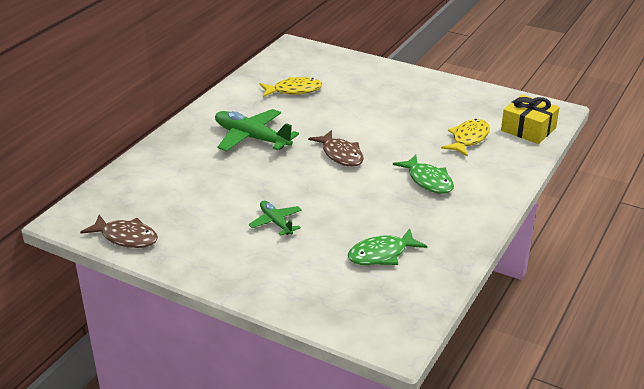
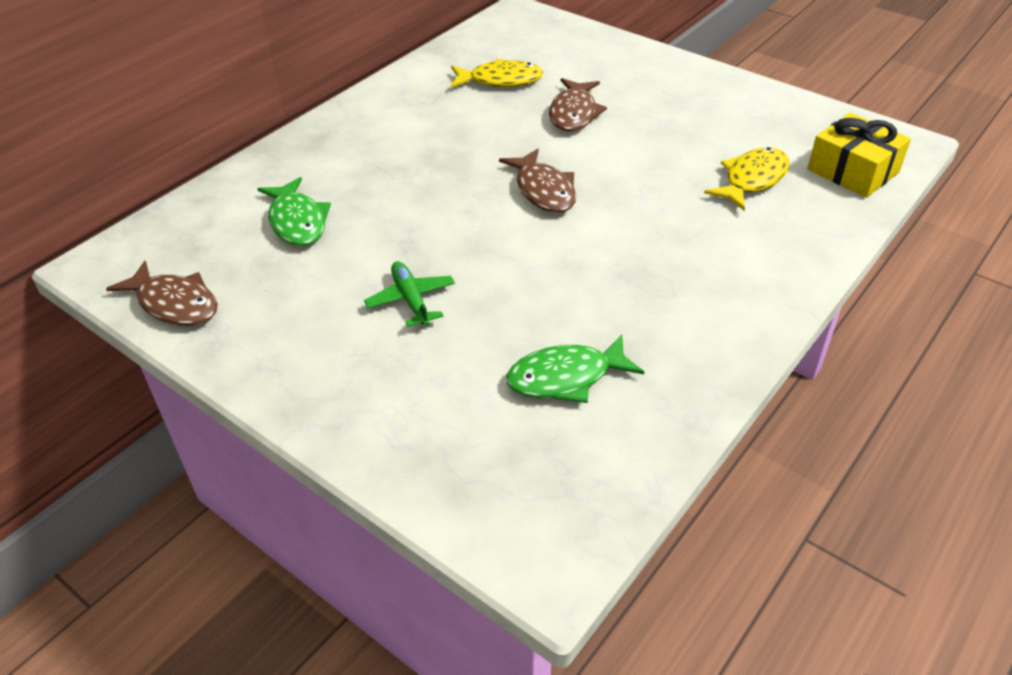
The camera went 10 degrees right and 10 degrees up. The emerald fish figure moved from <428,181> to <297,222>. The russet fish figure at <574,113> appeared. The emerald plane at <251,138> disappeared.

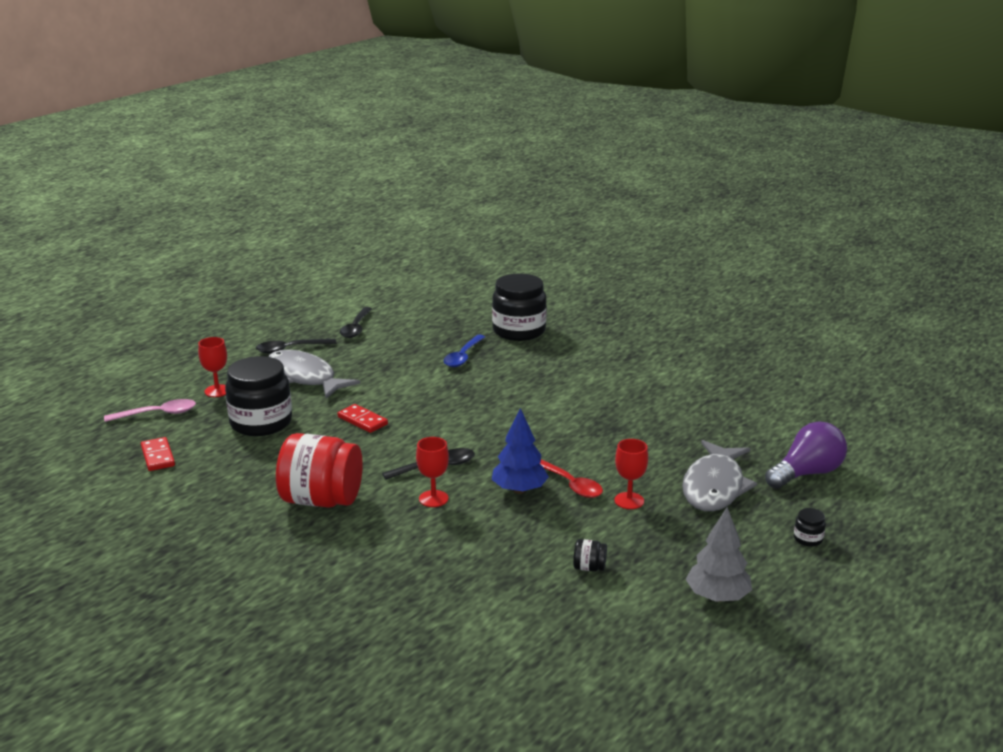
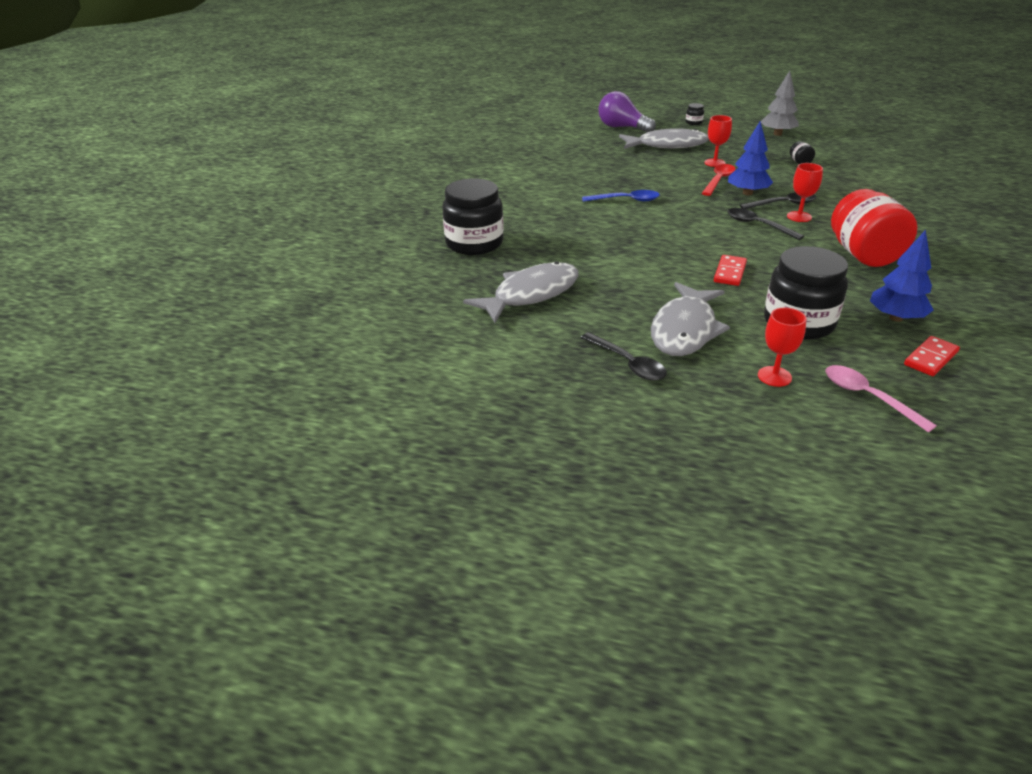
The camera went 110 degrees left and 10 degrees up. The gray fish figure at <531,294> appeared. The cobalt tablespoon moved from <463,356> to <626,200>. The jet-black tablespoon moved from <356,328> to <783,204>. The cobalt fir tree at <896,318> appeared.

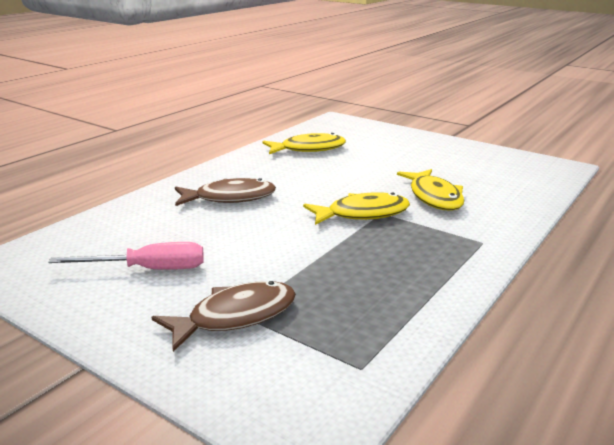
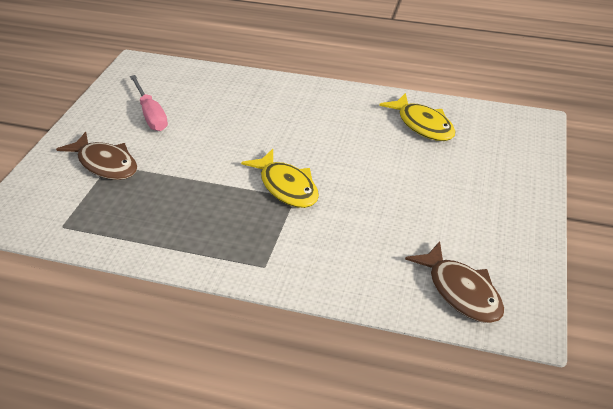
The camera went 70 degrees right and 15 degrees up. The russet fish figure moved from <230,198> to <461,291>. The yellow fish figure at <434,197> disappeared.

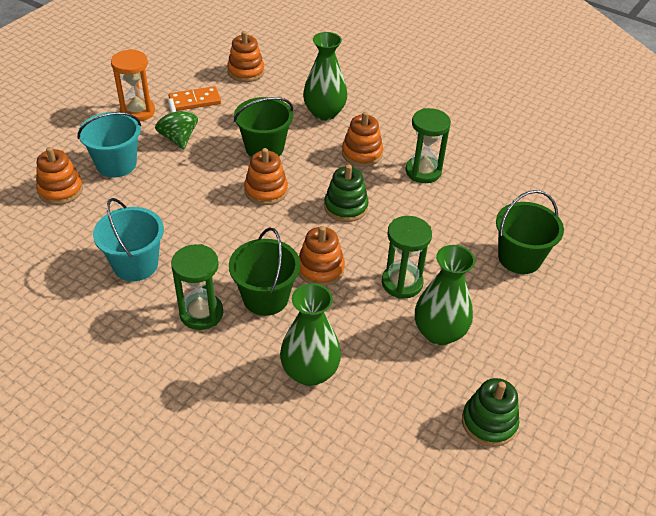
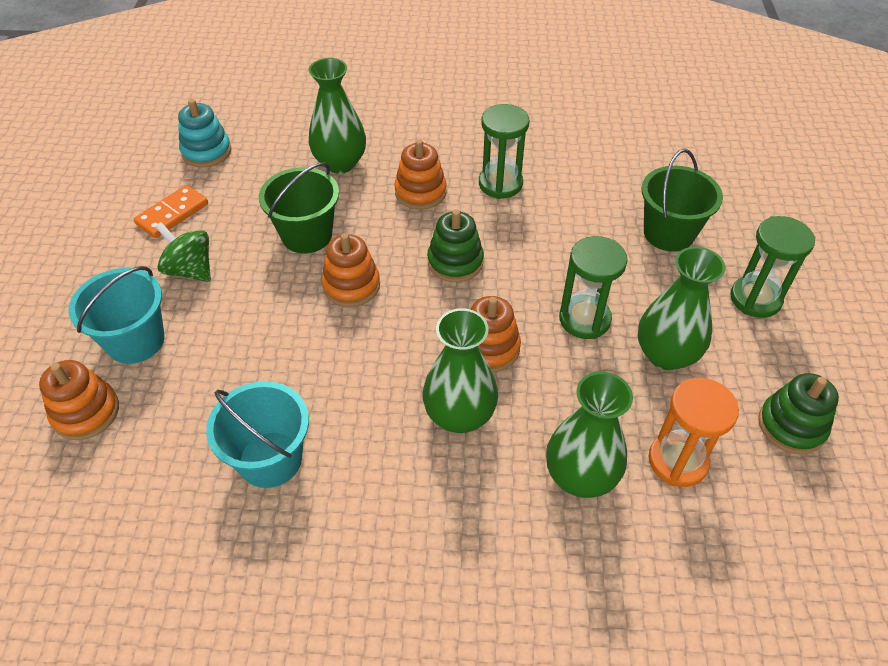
The camera went 30 degrees left and 5 degrees up. The orange-coloured ring stacker at <246,72> became the aqua ring stacker at <206,151>. The emerald pail at <265,298> was replaced by the emerald flower vase at <459,415>. The orange-coloured sand timer moved from <138,111> to <677,461>. The emerald sand timer moved from <201,313> to <755,299>.

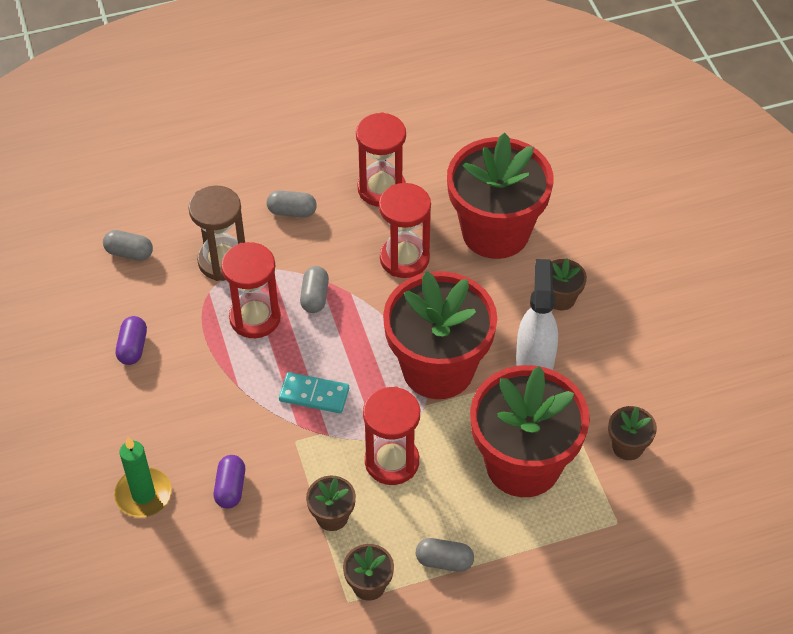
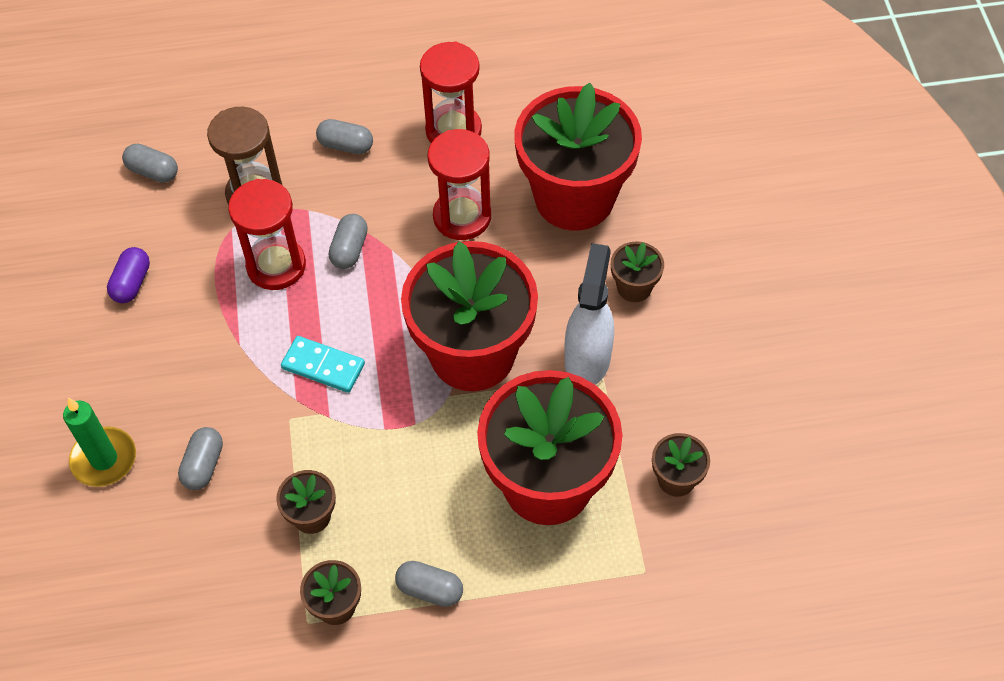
The camera went 10 degrees right and 5 degrees up. The royal purple capsule at <230,488> became the gray capsule at <203,465>. The scarlet sand timer at <392,462> disappeared.

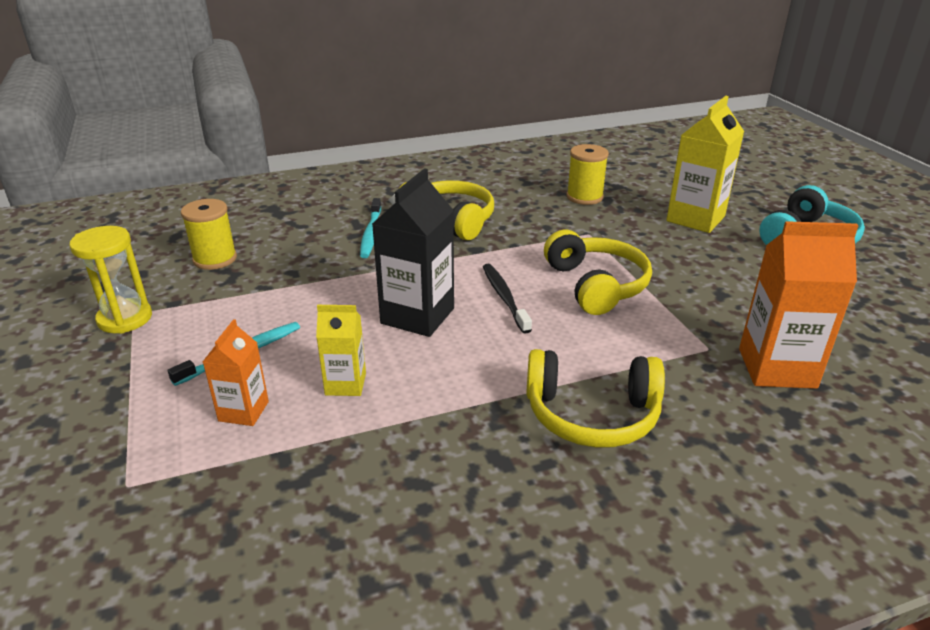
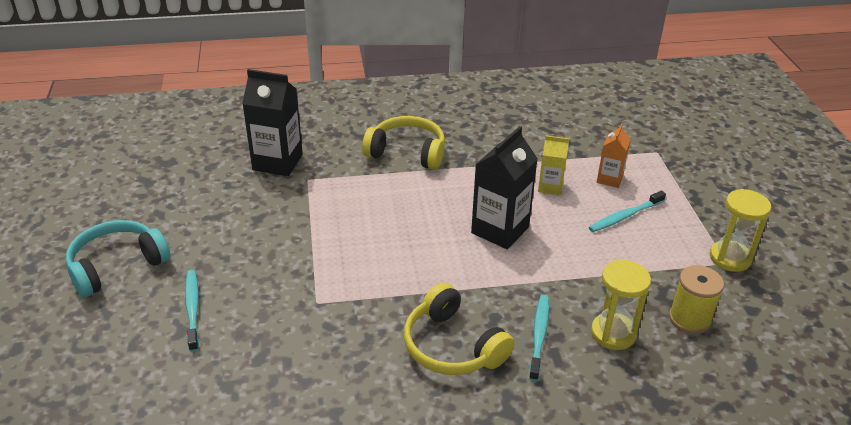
The camera went 170 degrees left and 5 degrees up. The yellow milk carton at <695,219> was replaced by the aqua tooth brush at <192,309>. The orange-coloured milk carton at <777,368> became the jet-black milk carton at <277,162>. The yellow sand timer at <613,333> appeared. The jet-black tooth brush at <504,297> disappeared. The yellow over-ear headphones at <596,285> disappeared. The yellow spool at <584,197> disappeared.

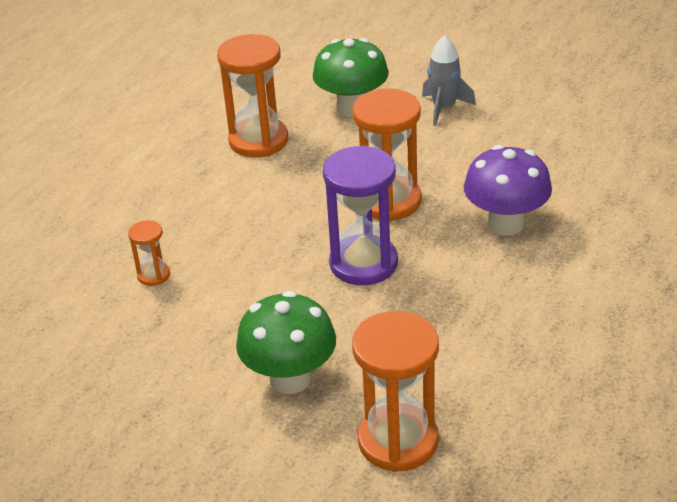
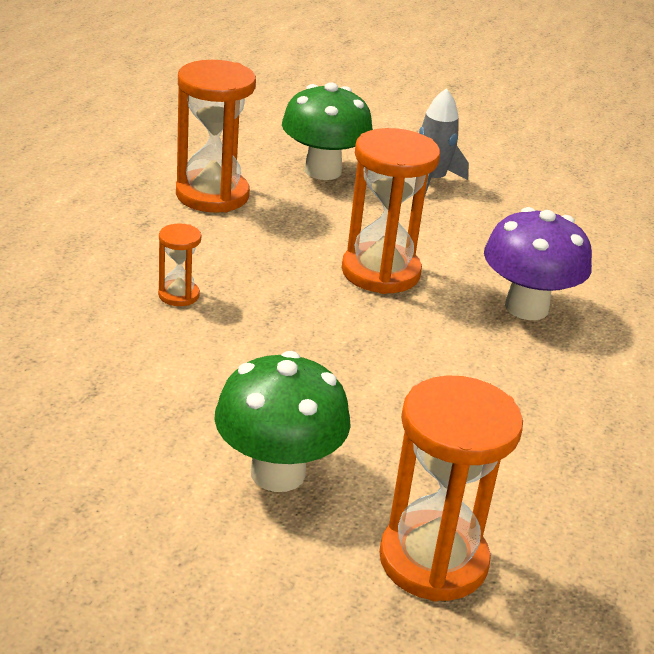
The camera went 10 degrees left and 5 degrees down. The orange-coloured sand timer moved from <153,275> to <178,295>. The royal purple sand timer at <363,263> disappeared.

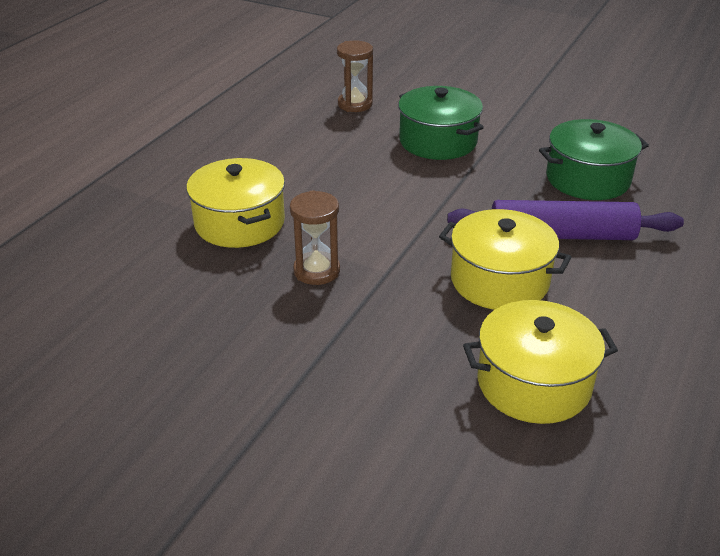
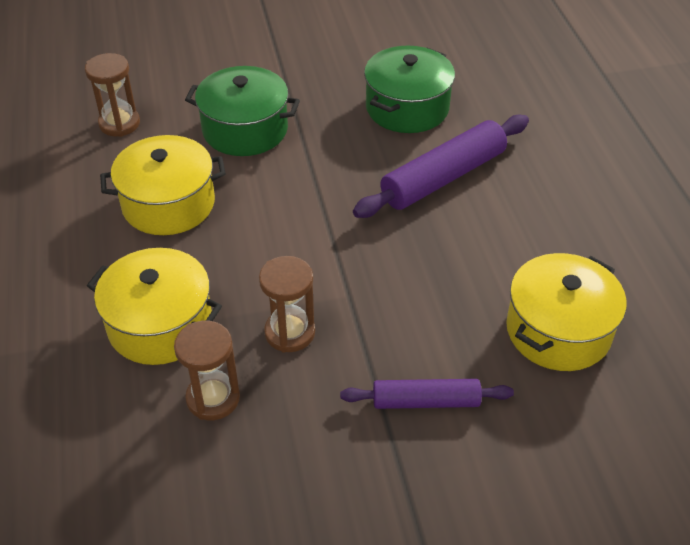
The camera went 40 degrees left and 10 degrees up. The yellow cooking pot moved from <499,280> to <168,204>. The russet sand timer at <213,398> appeared. The royal purple pastry roller at <425,401> appeared.

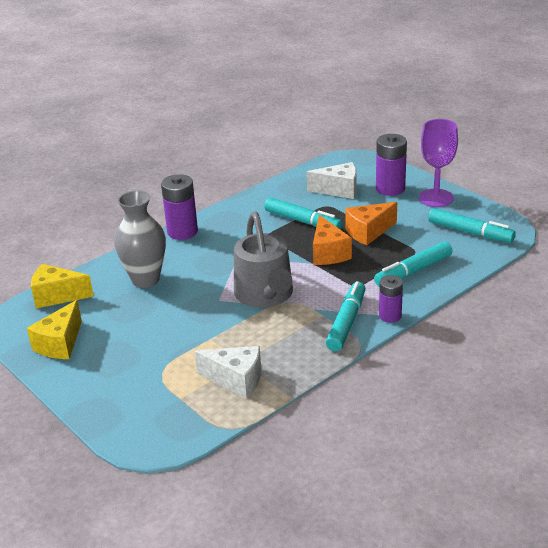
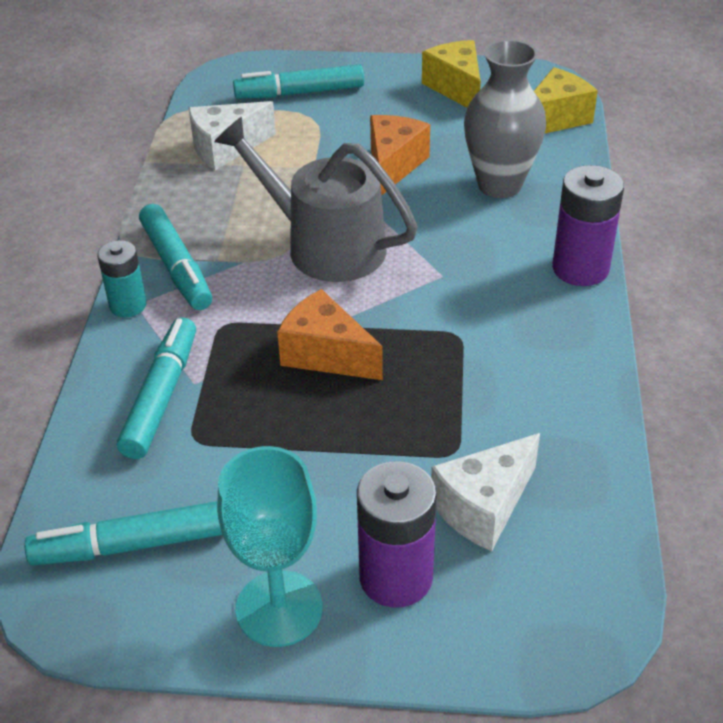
The camera went 135 degrees right and 10 degrees up. The royal purple power cell at <390,316> became the aqua power cell at <128,305>. The royal purple wine glass at <436,198> became the aqua wine glass at <279,608>. The aqua marker pen moved from <302,221> to <299,93>. The orange-coloured cheese moved from <368,232> to <393,165>.

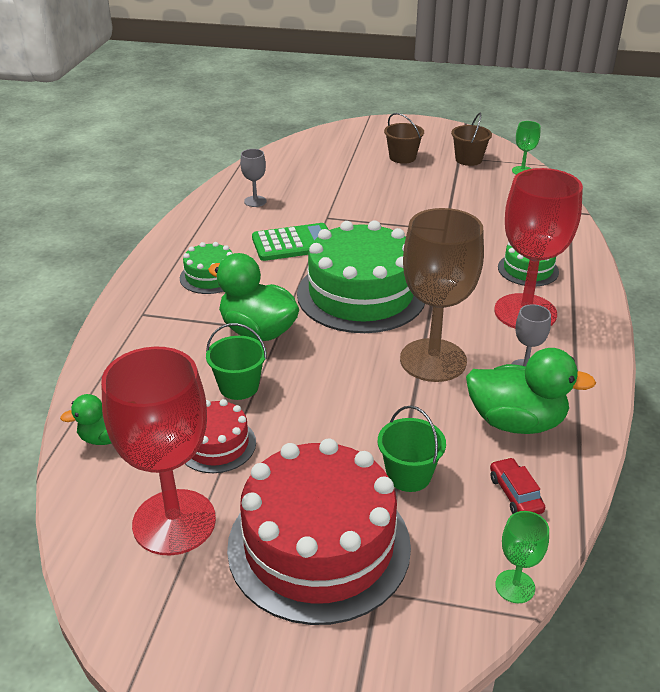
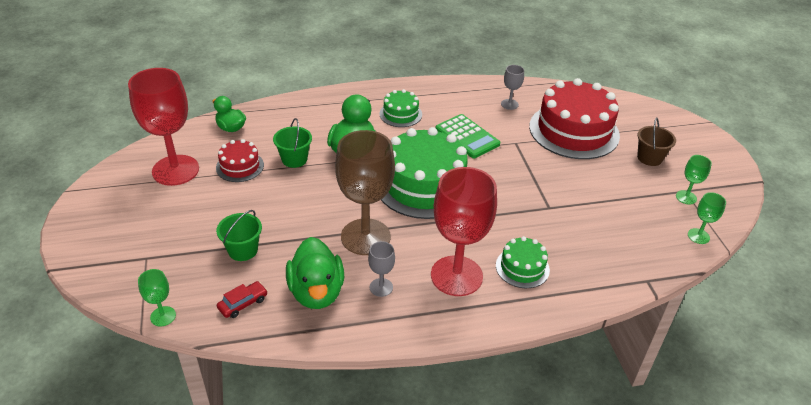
The camera went 65 degrees right and 5 degrees up. The scarlet cake moved from <319,545> to <574,131>. The russet pail at <468,159> was replaced by the emerald wine glass at <686,197>.

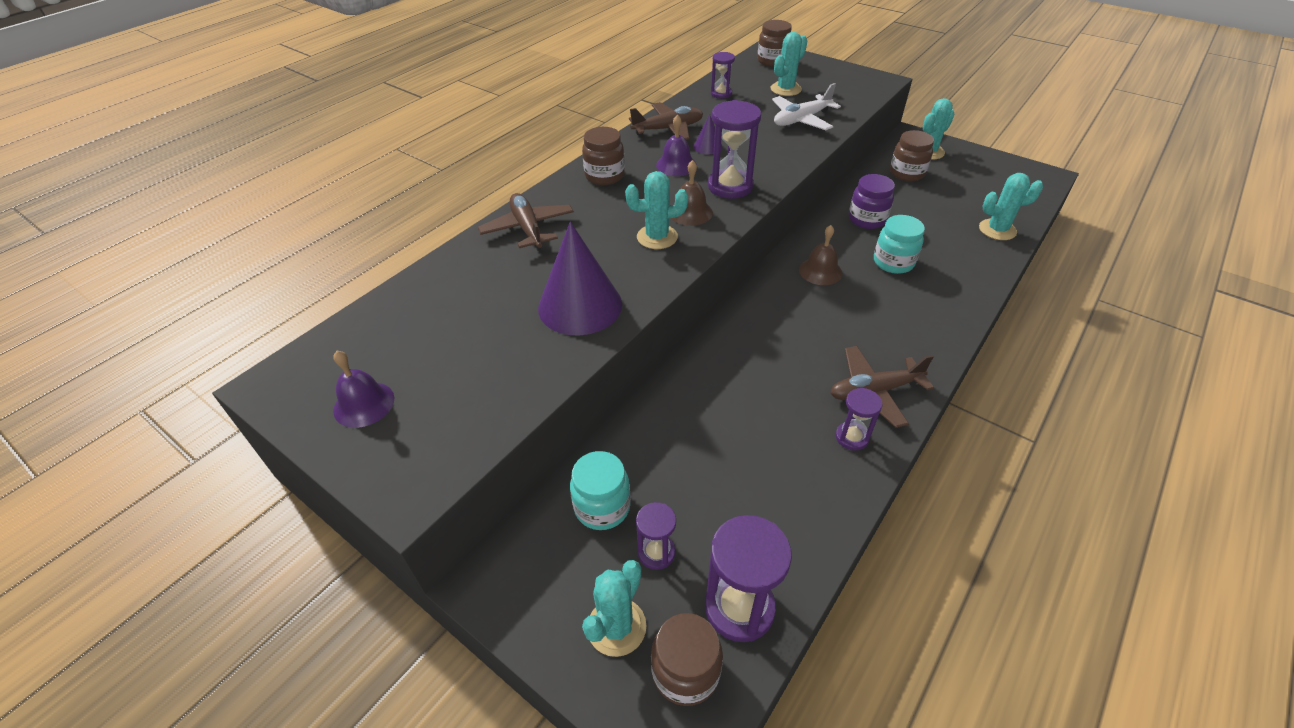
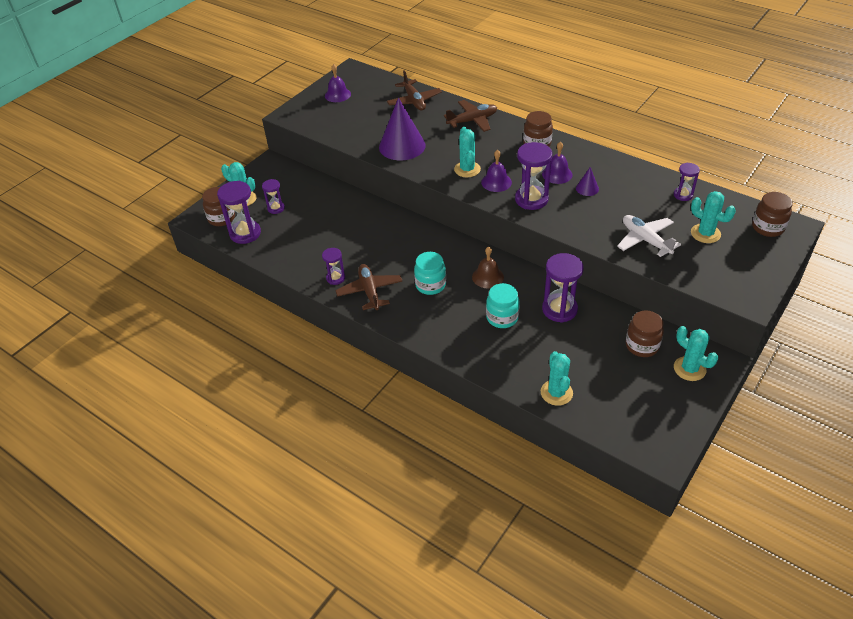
The camera went 90 degrees right and 0 degrees up. The russet plane moved from <668,129> to <414,101>. The aqua jam jar moved from <602,507> to <430,285>. The russet hand bell at <690,212> became the royal purple hand bell at <496,182>. The royal purple jam jar at <867,219> was replaced by the royal purple sand timer at <559,309>.

